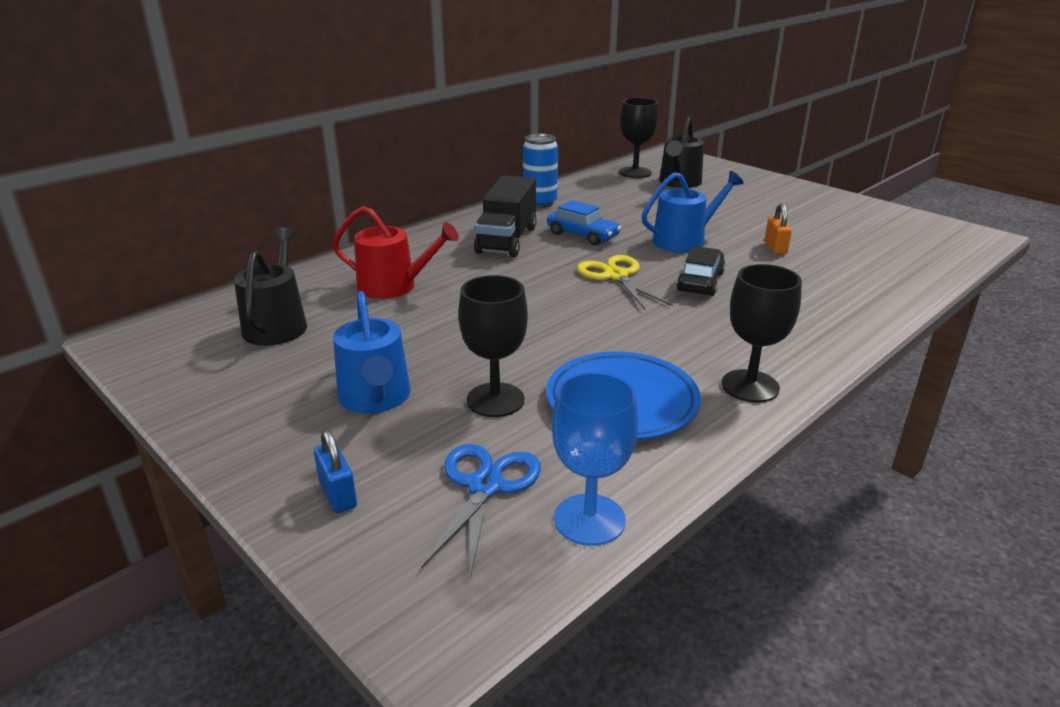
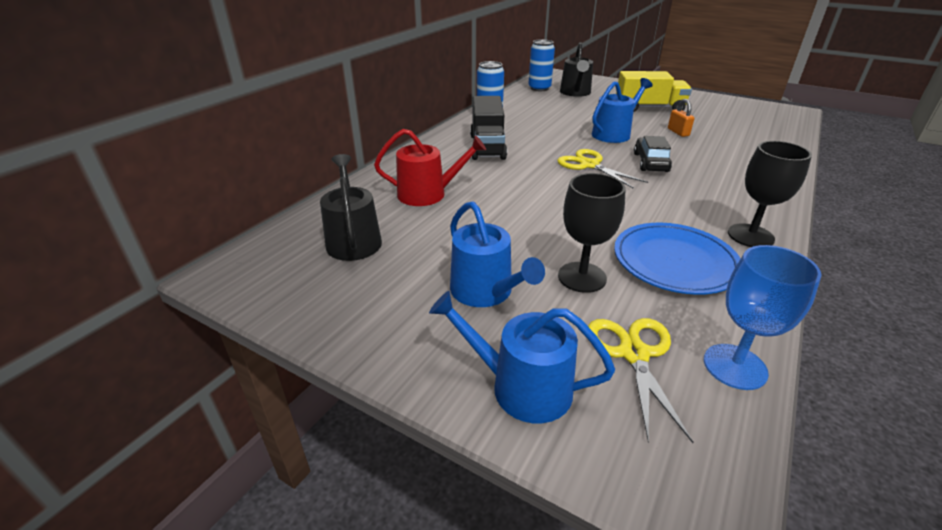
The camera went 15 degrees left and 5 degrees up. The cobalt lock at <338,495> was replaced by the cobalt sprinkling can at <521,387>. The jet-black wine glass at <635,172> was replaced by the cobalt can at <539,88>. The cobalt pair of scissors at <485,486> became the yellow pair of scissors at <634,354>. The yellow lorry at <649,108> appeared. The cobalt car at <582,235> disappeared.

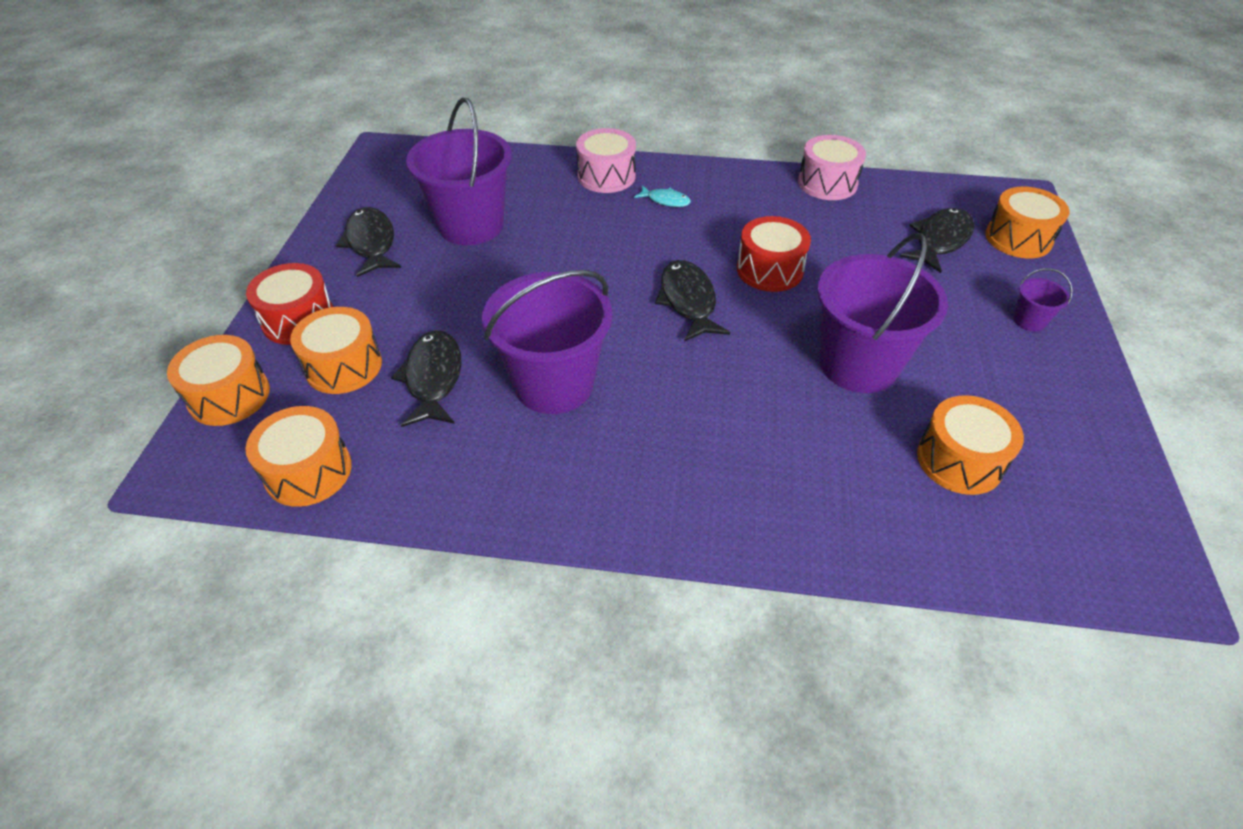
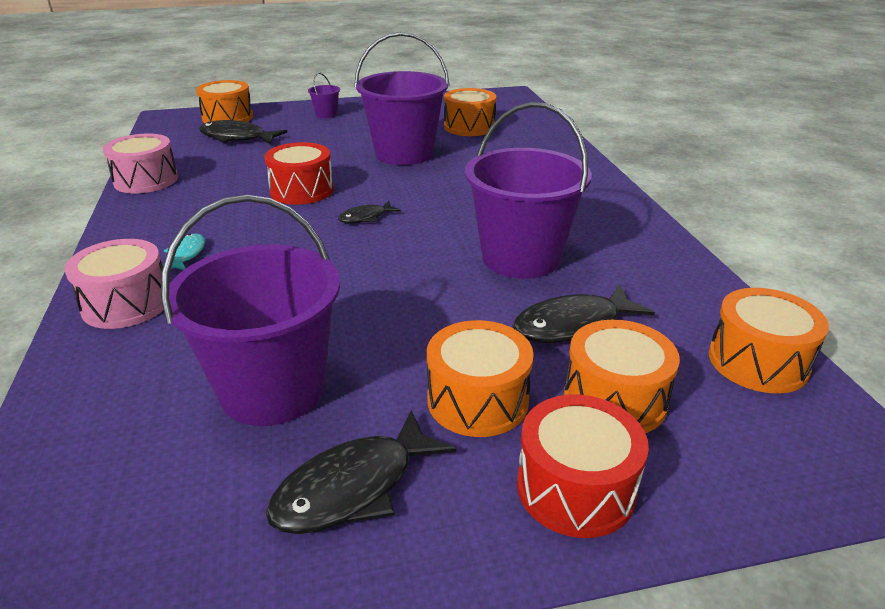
The camera went 110 degrees left and 15 degrees down. The jet-black fish figure at <688,301> changed to 0.56 times the size. The orange-coloured toy drum moved from <229,396> to <477,400>.

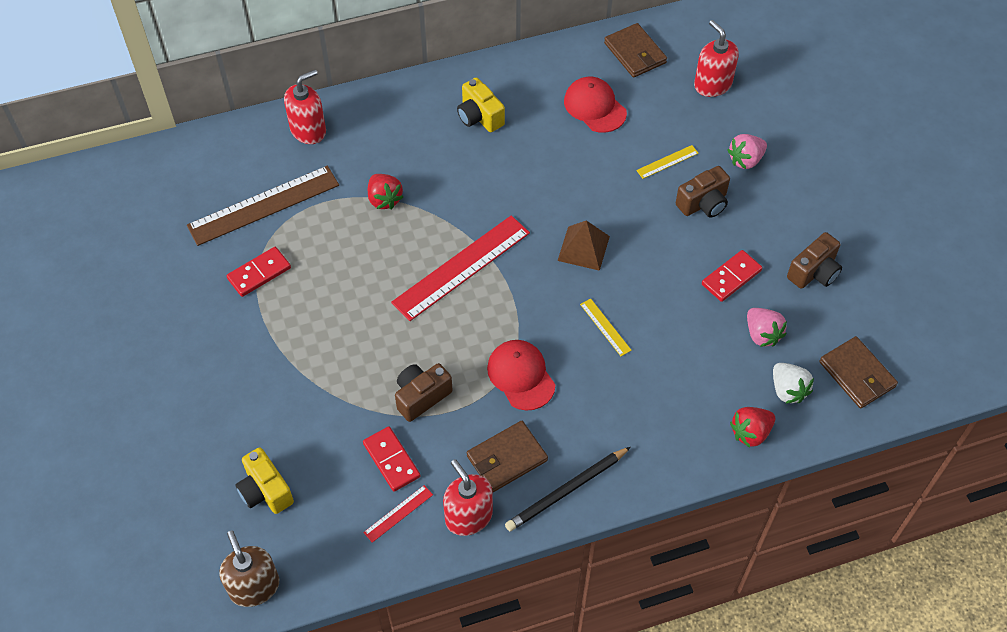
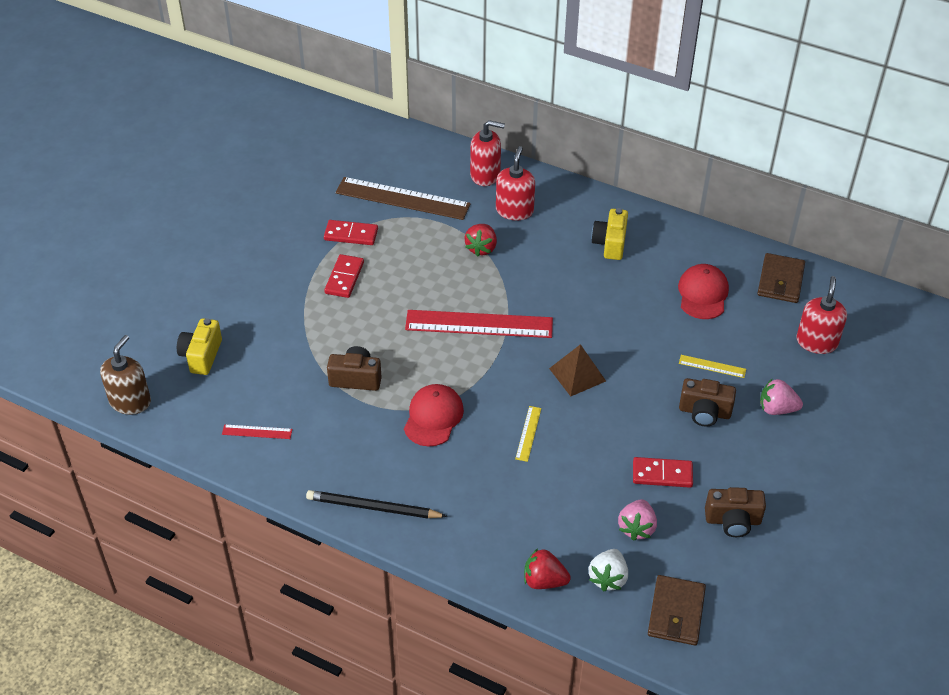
The camera went 45 degrees right and 10 degrees down. The scarlet domino tile moved from <391,460> to <344,278>. The scarlet pump bottle moved from <468,516> to <514,210>. The russet billfold at <506,458> disappeared.

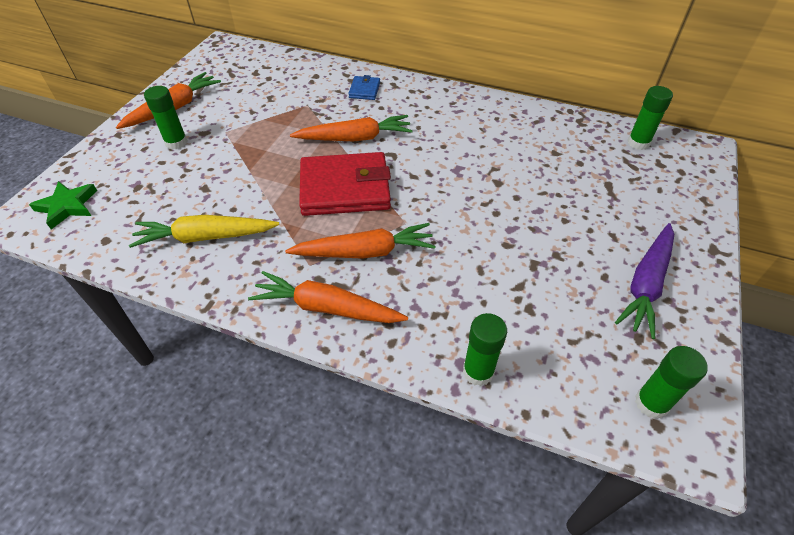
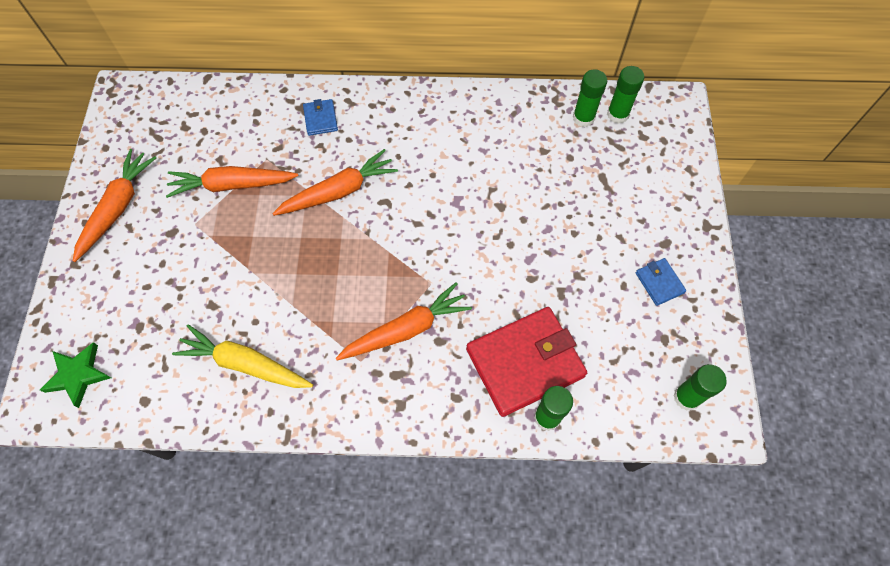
The camera went 20 degrees left and 15 degrees up. The orange-coloured toy carrot moved from <326,308> to <232,185>. The yellow toy carrot at <205,237> turned 45 degrees clockwise. The scarlet billfold moved from <345,188> to <525,362>. The emerald glue moved from <176,142> to <583,118>. The royal purple toy carrot at <646,284> was replaced by the cobalt billfold at <659,283>.

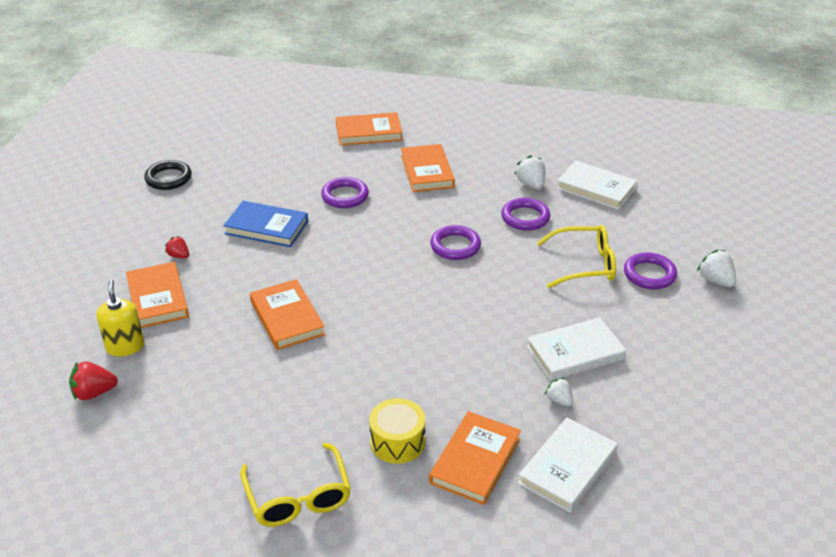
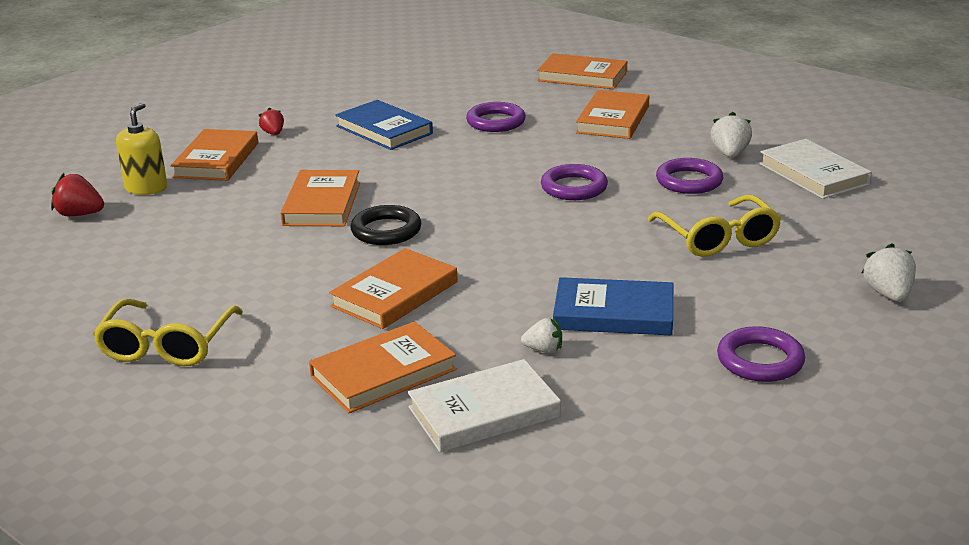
The camera went 30 degrees right and 10 degrees down. The orange-coloured hardback at <395,294> appeared. The jet-black ring moved from <168,178> to <386,230>. The pure white strawberry at <559,400> turned 105 degrees clockwise. The pure white hardback at <575,353> became the cobalt hardback at <613,313>. The yellow spectacles at <584,265> turned 45 degrees clockwise. The royal purple ring moved from <649,274> to <760,360>. The yellow toy drum at <397,442> disappeared.

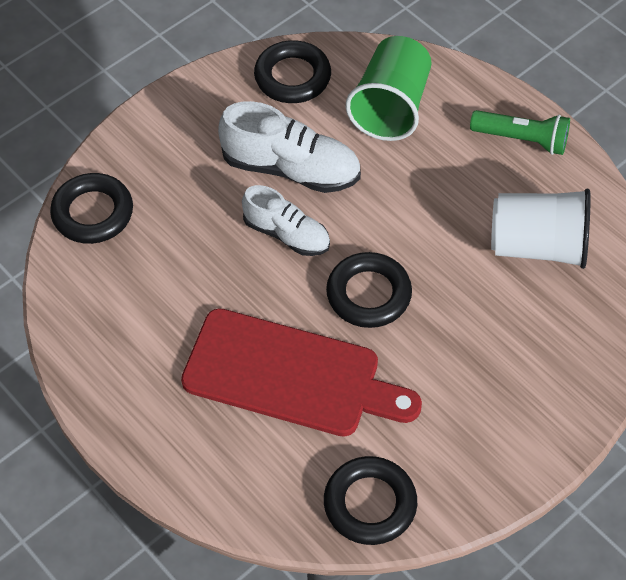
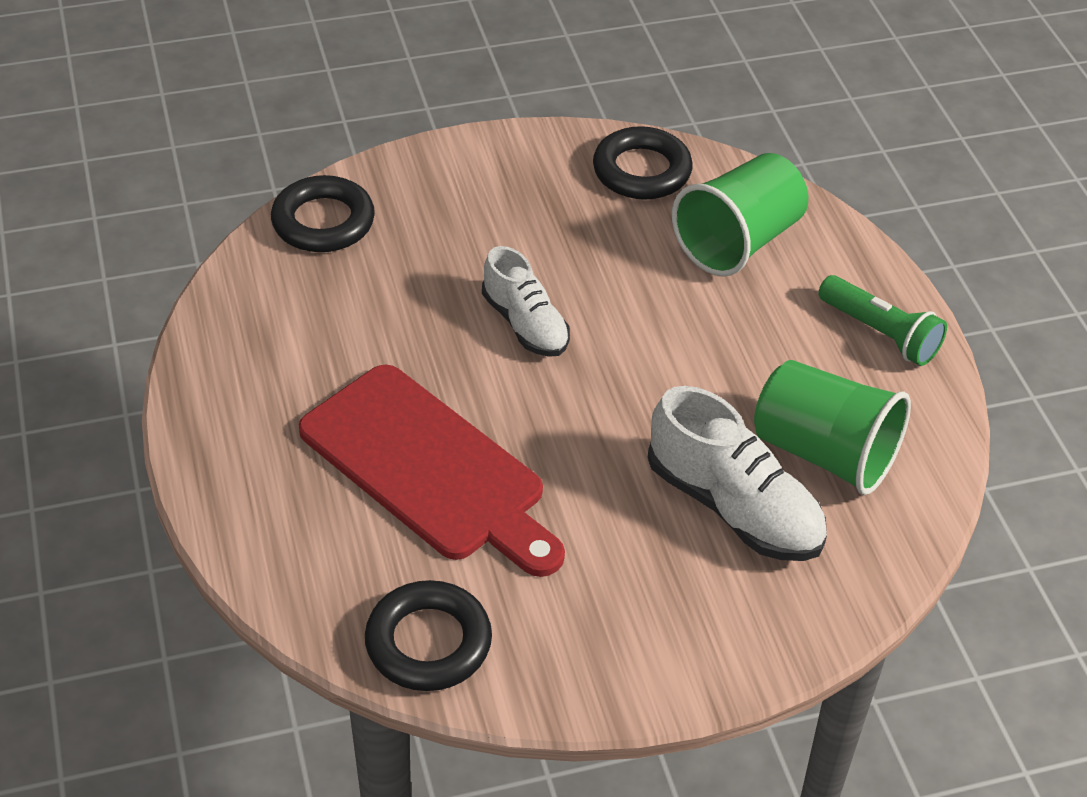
The camera went 25 degrees right and 10 degrees down. The pure white lace-up shoe moved from <291,169> to <734,507>. The pure white tumbler at <537,246> became the emerald tumbler at <824,453>. The jet-black ring at <368,294> disappeared.

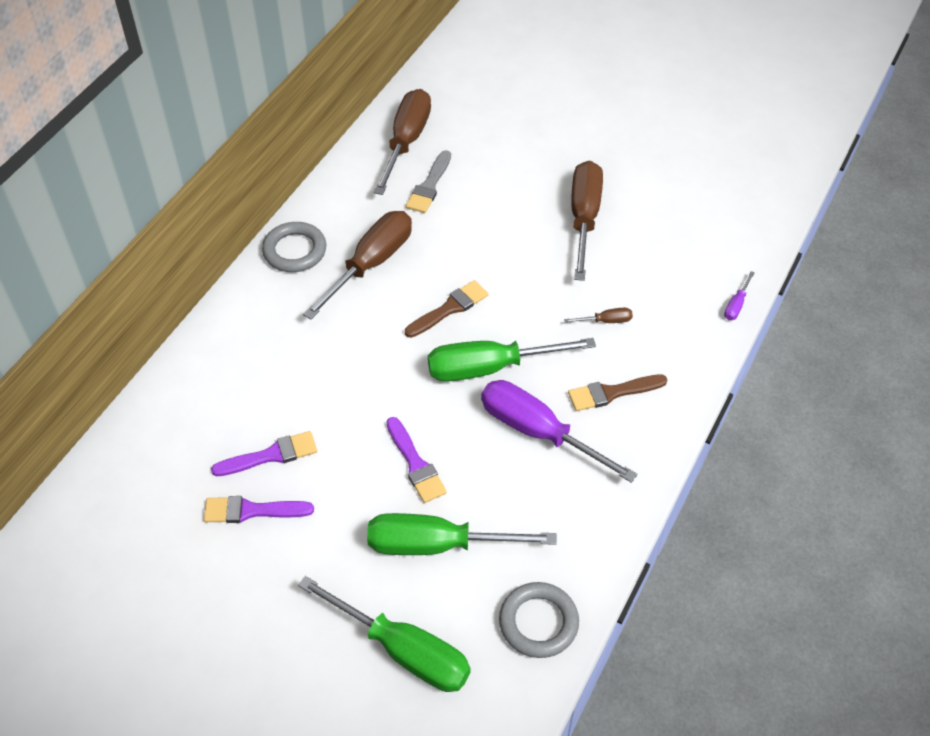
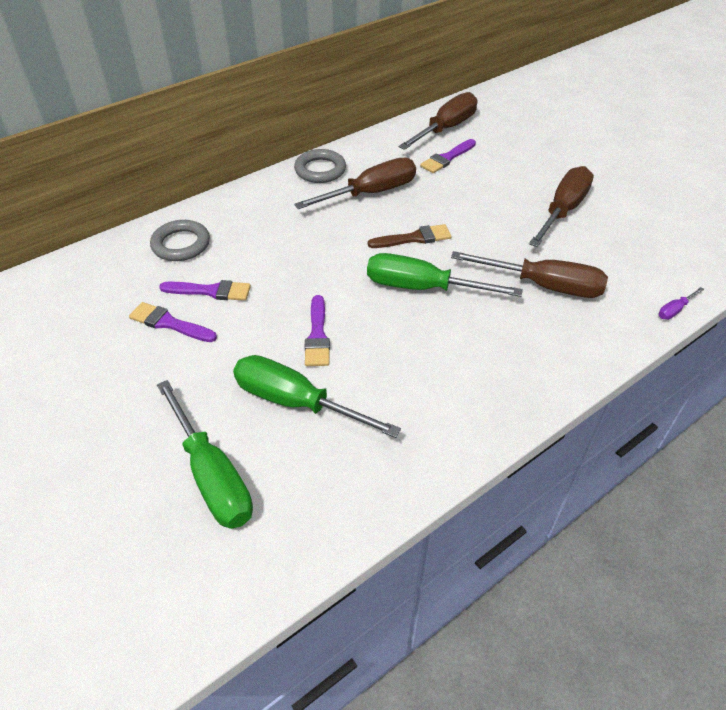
The camera went 25 degrees right and 5 degrees down. The gray ring moved from <538,622> to <181,244>. The gray brush at <429,186> became the royal purple brush at <447,158>. The russet flat screwdriver at <606,321> changed to 2.39 times the size. The royal purple flat screwdriver at <538,432> disappeared. The russet brush at <612,393> disappeared.

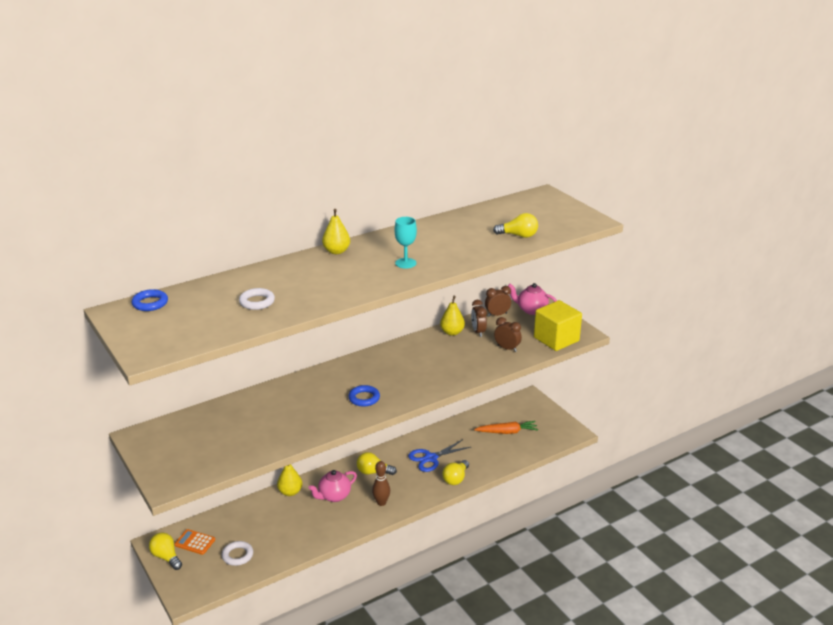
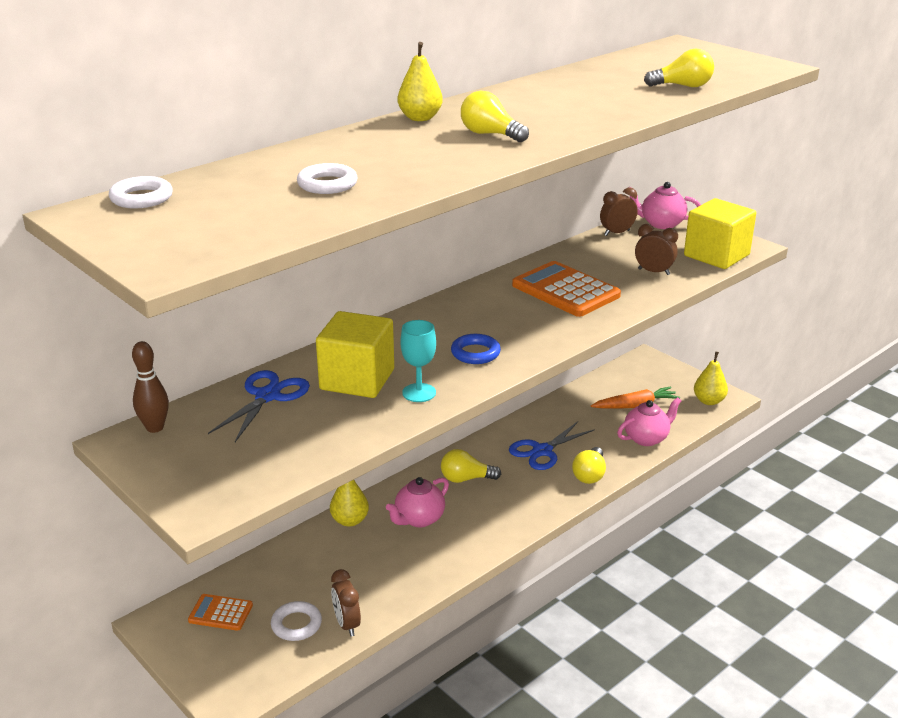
The camera went 10 degrees left and 0 degrees up. The cobalt ring at <150,303> became the pure white ring at <141,198>. The russet skittle moved from <381,502> to <155,428>. The cobalt pair of scissors at <267,396> appeared. The yellow block at <357,379> appeared. The russet bedside clock moved from <478,332> to <347,624>. The aqua wine glass moved from <405,263> to <419,393>. The yellow lightbulb moved from <166,557> to <490,134>. The orange-coloured pocket calculator at <565,290> appeared. The rosy tea pot at <646,438> appeared. The yellow pear fruit moved from <452,332> to <709,401>.

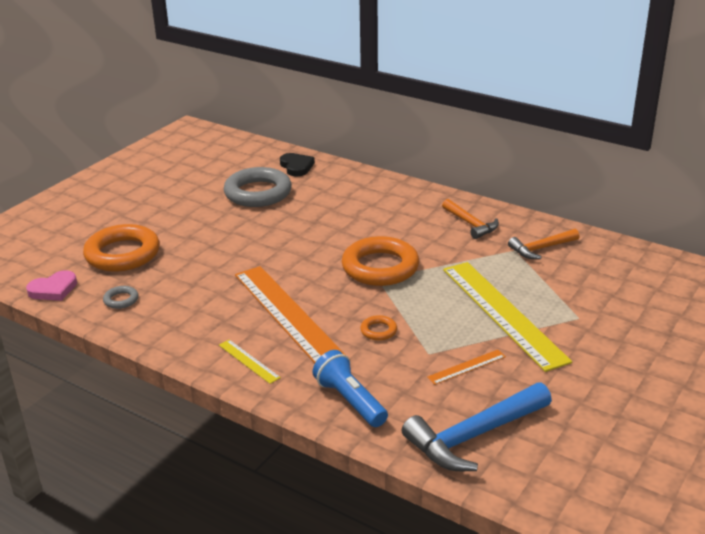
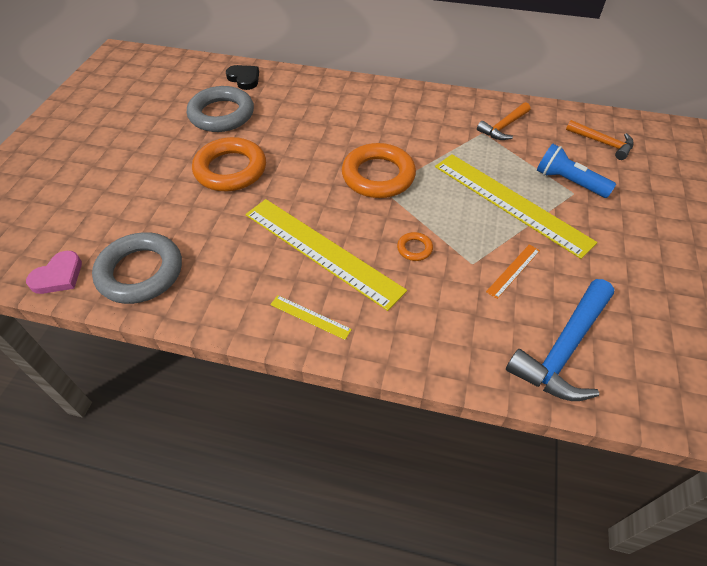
The camera went 20 degrees left and 20 degrees up. The gray ring at <121,300> changed to 2.31 times the size. The orange-coloured ring moved from <122,254> to <230,169>. The orange-coloured measuring stick at <288,315> became the yellow measuring stick at <321,251>. The cobalt torch moved from <350,401> to <568,182>. The orange-coloured hammer moved from <471,224> to <602,143>.

